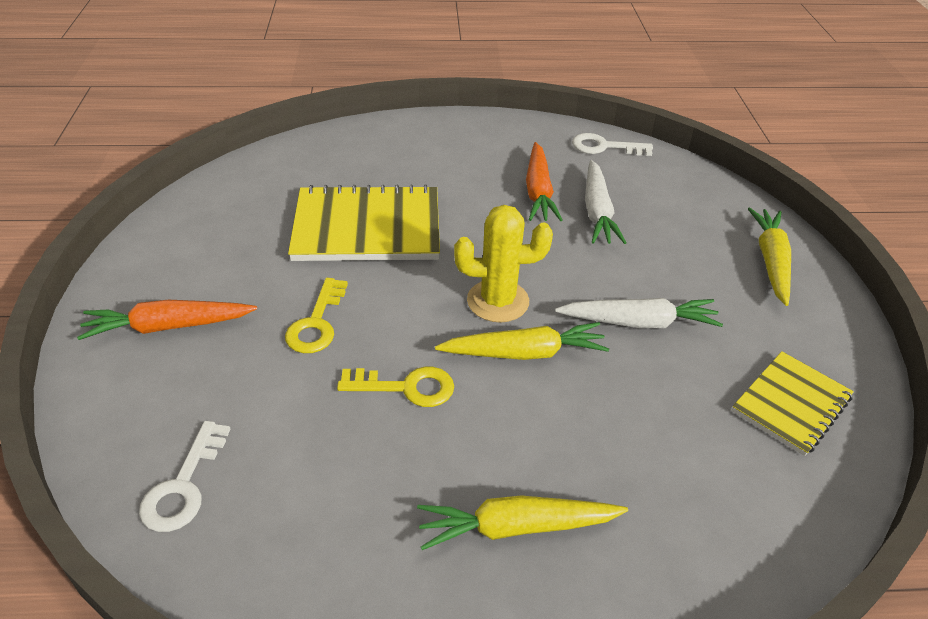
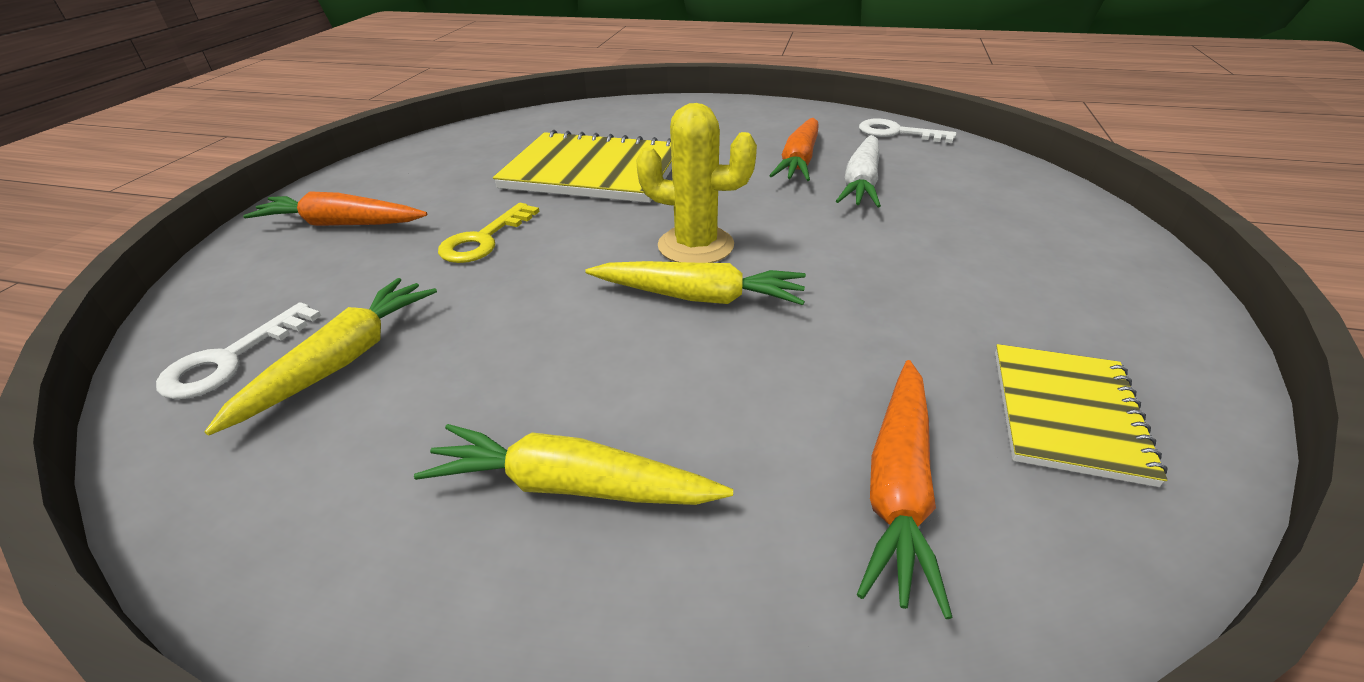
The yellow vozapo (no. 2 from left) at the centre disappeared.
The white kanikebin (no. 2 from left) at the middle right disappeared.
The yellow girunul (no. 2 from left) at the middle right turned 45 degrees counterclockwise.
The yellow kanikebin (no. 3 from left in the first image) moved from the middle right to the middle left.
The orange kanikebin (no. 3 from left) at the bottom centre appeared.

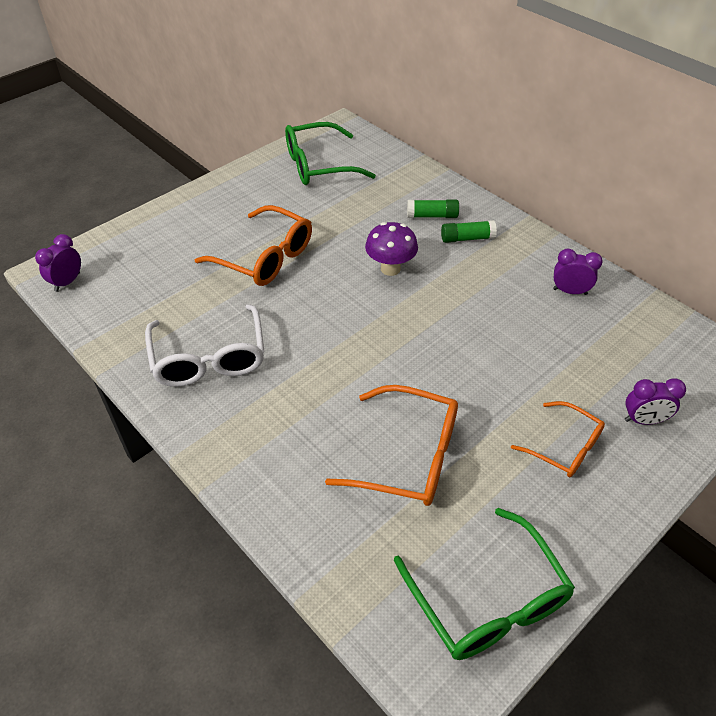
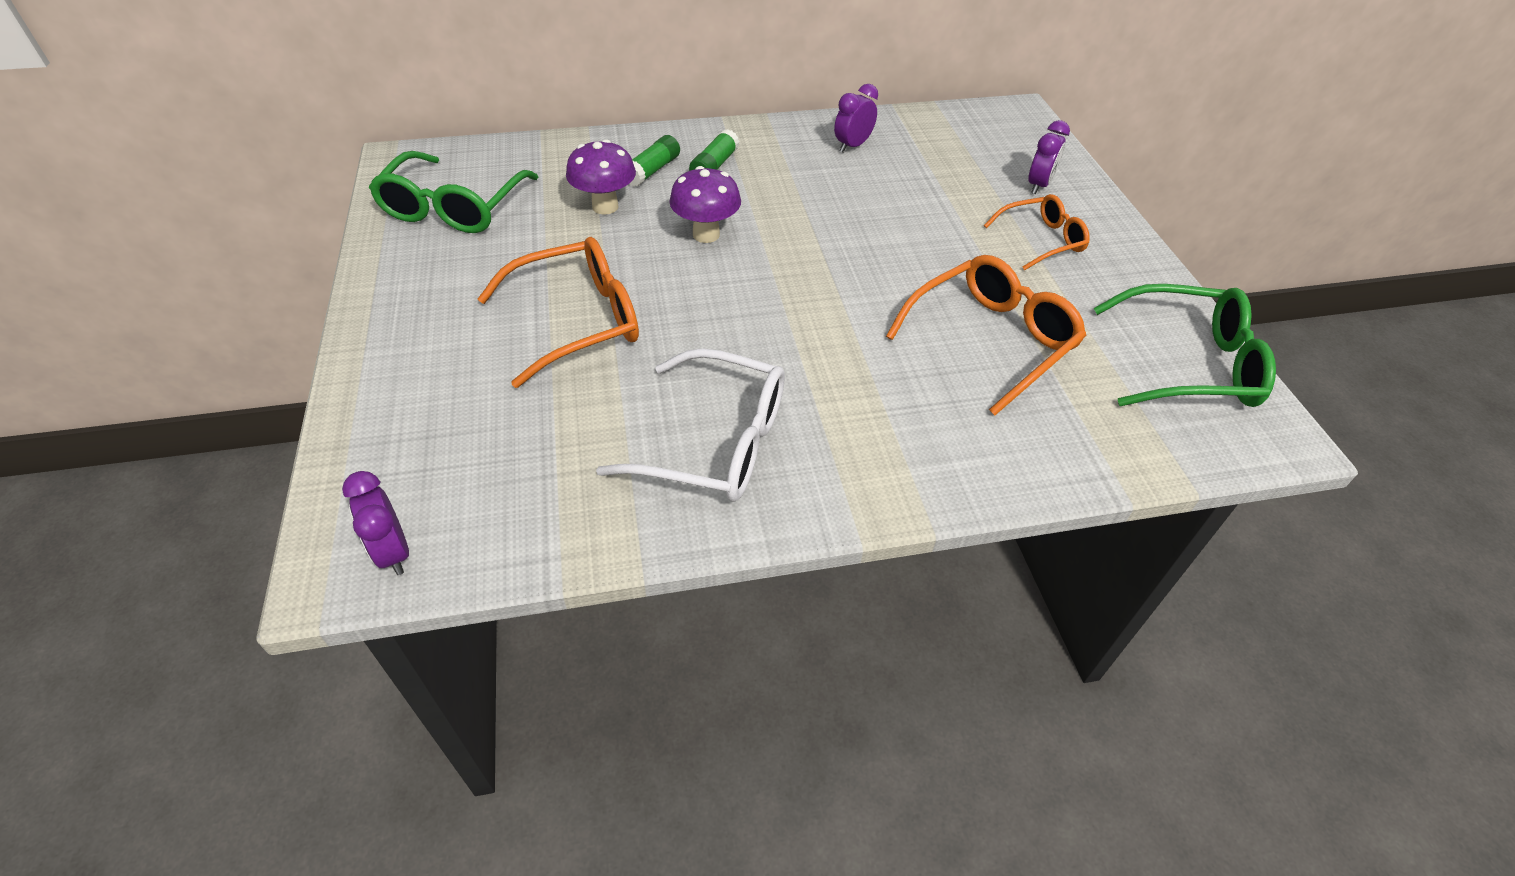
The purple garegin (no. 1 from left) at the top centre appeared.

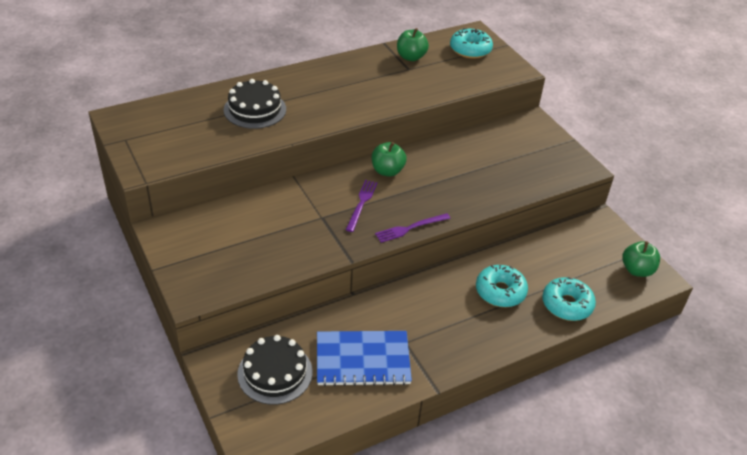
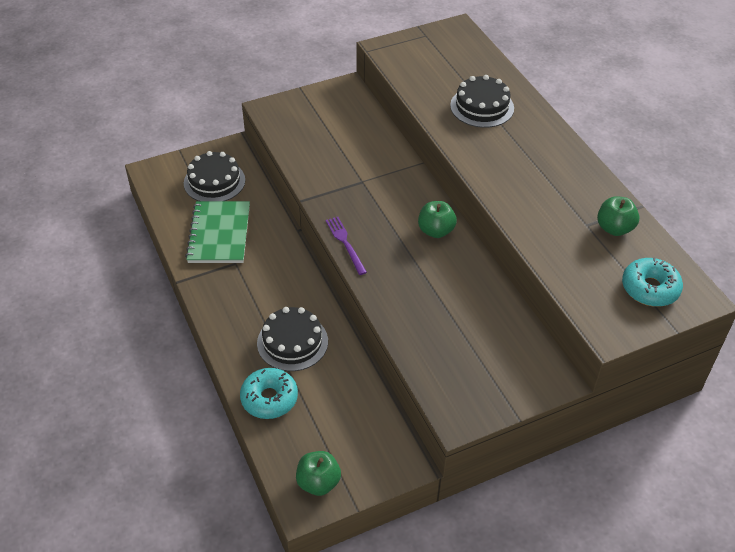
The blue girunul at the bottom centre became the green girunul at the middle left.
The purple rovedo (no. 1 from left) at the centre disappeared.
The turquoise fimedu (no. 2 from left) at the middle right was replaced by the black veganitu (no. 2 from left) at the centre.

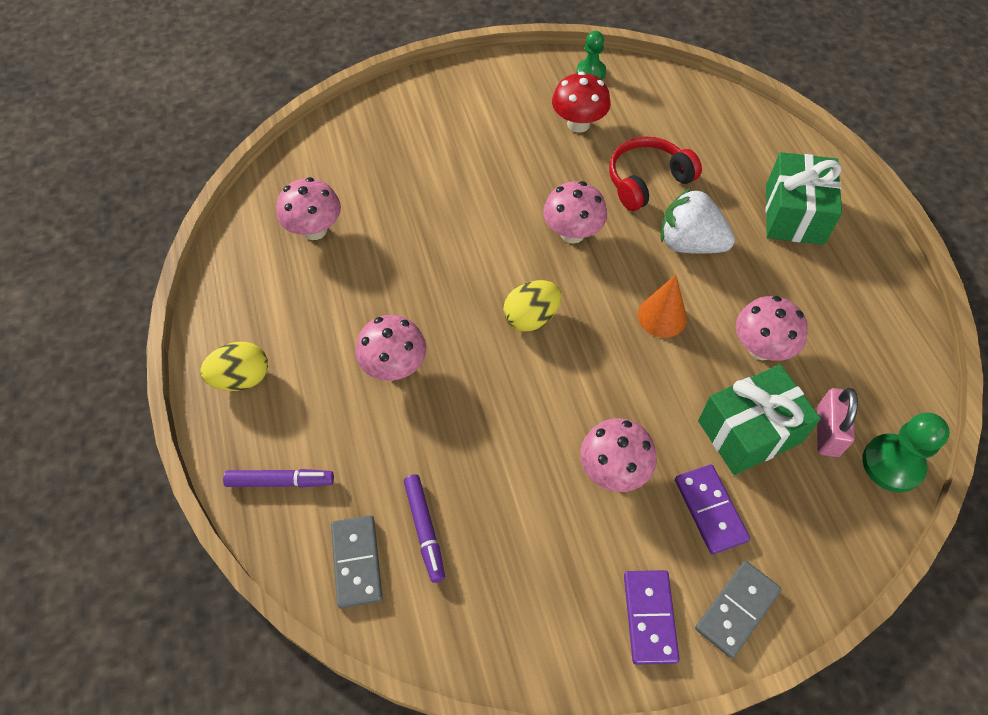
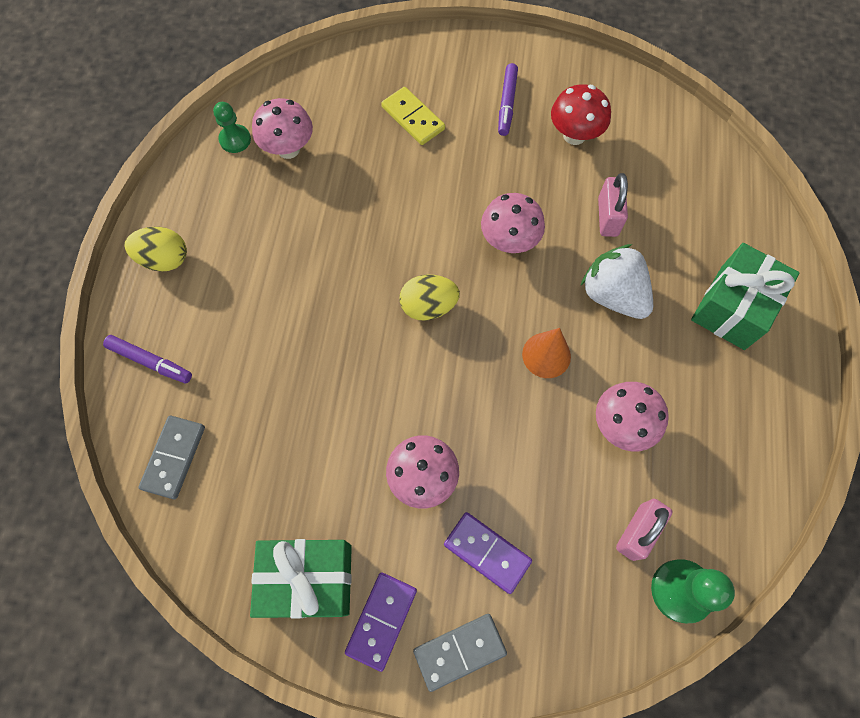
The pink garegin (no. 2 from left) at the centre disappeared.
The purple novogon (no. 2 from left) moved from the bottom centre to the top centre.
The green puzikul (no. 1 from left) moved from the top centre to the top left.
The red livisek at the top centre was replaced by the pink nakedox (no. 1 from left) at the top right.
The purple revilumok (no. 2 from left) at the bottom right turned 60 degrees counterclockwise.
The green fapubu (no. 1 from left) moved from the middle right to the bottom centre.
The yellow revilumok at the top centre appeared.

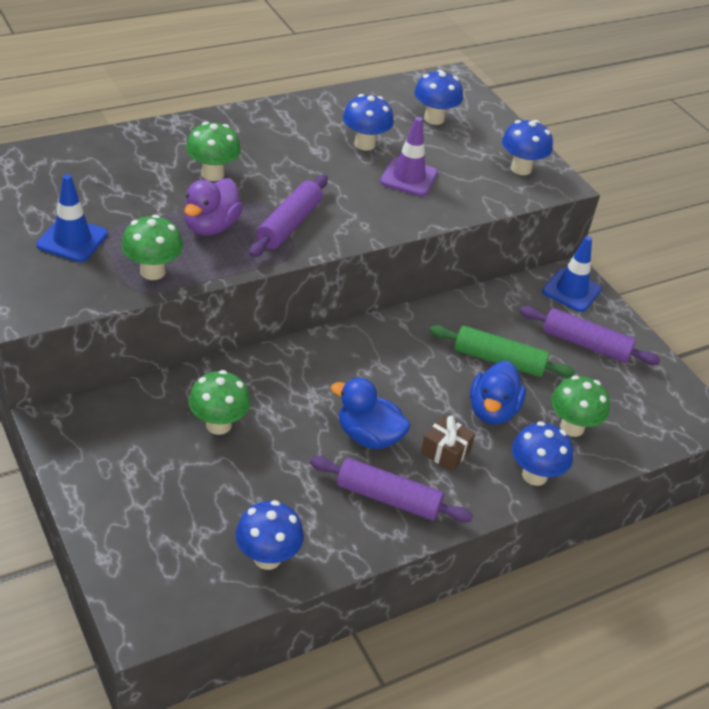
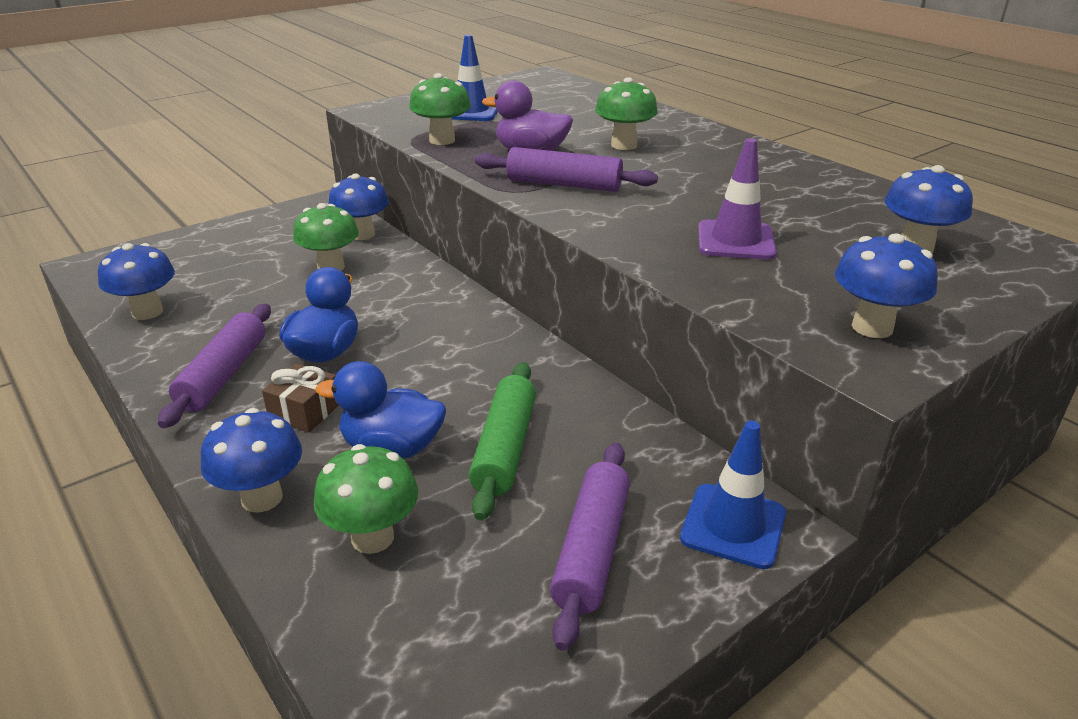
The blue garegin (no. 2 from left in the first image) moved from the top centre to the top left.

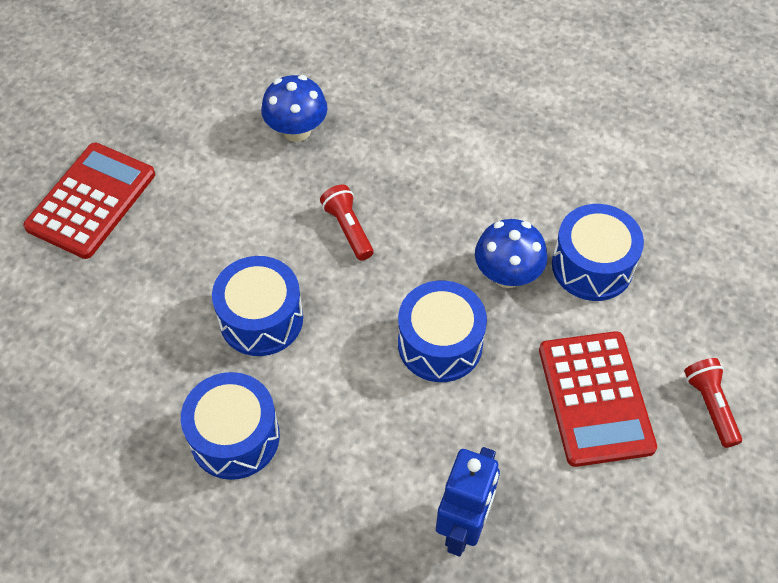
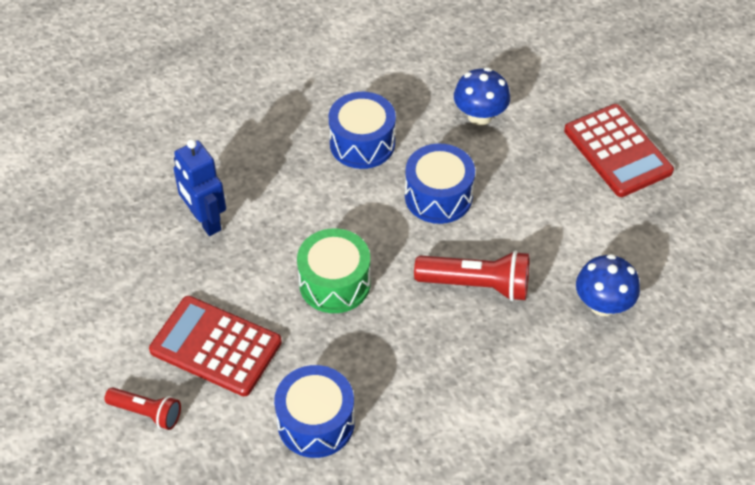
The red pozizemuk (no. 1 from left in the first image) at the centre changed to 1.62 times the size.
The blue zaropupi (no. 3 from left) at the centre became the green zaropupi at the centre.
The blue garegin (no. 2 from left in the first image) moved from the centre to the top centre.

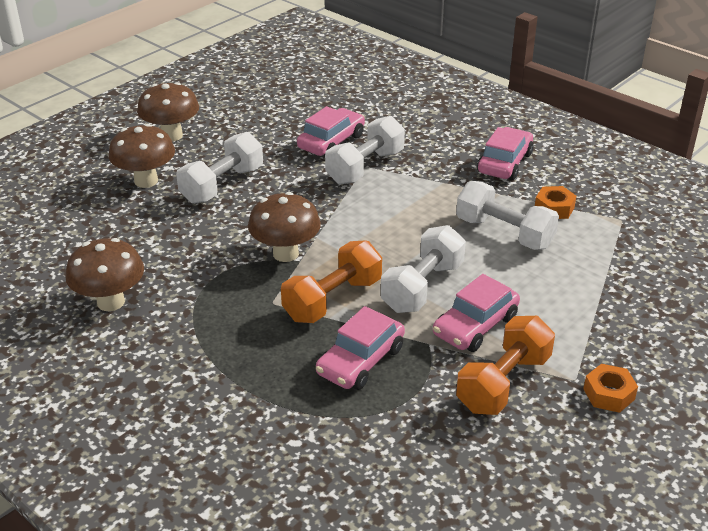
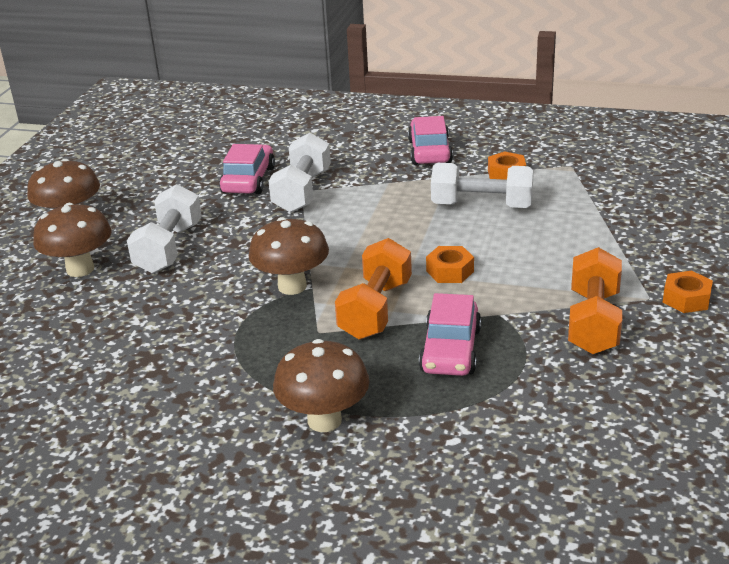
The brown garegin (no. 1 from left in the first image) moved from the middle left to the bottom centre.
The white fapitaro (no. 3 from left) at the centre was replaced by the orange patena (no. 1 from left) at the centre.
The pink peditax (no. 3 from left) at the middle right disappeared.

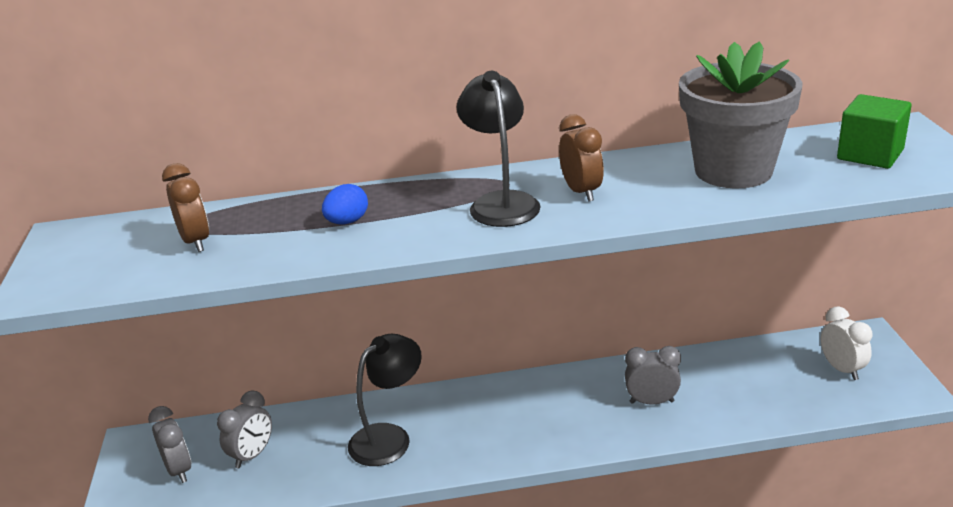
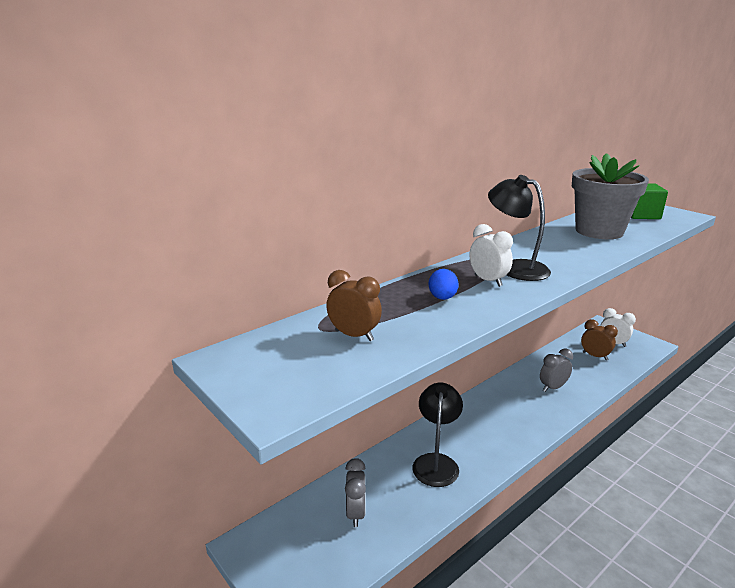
The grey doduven (no. 1 from left) at the bottom left disappeared.
The brown doduven (no. 2 from left) moved from the top centre to the middle right.
The white doduven (no. 1 from left) at the middle right appeared.

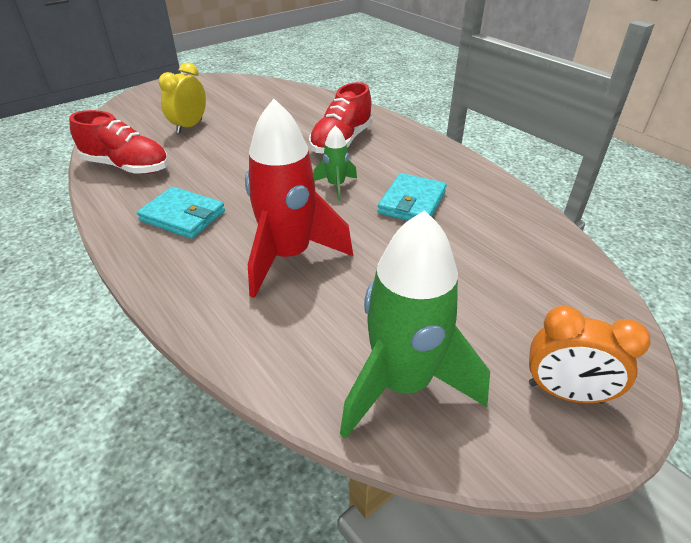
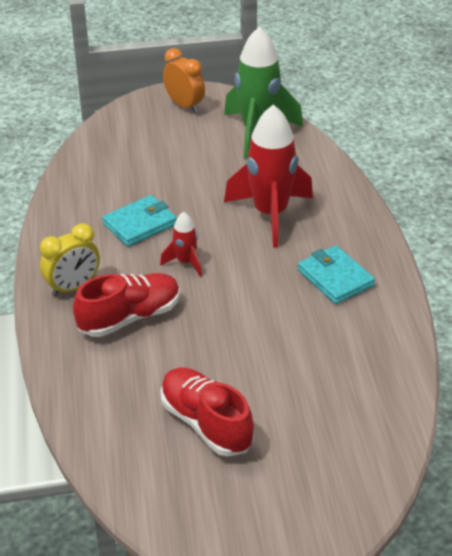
The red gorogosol (no. 1 from left in the first image) moved from the top left to the bottom centre.
The yellow doduven moved from the top left to the middle left.
The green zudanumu (no. 1 from left) at the top centre became the red zudanumu (no. 1 from left) at the centre.

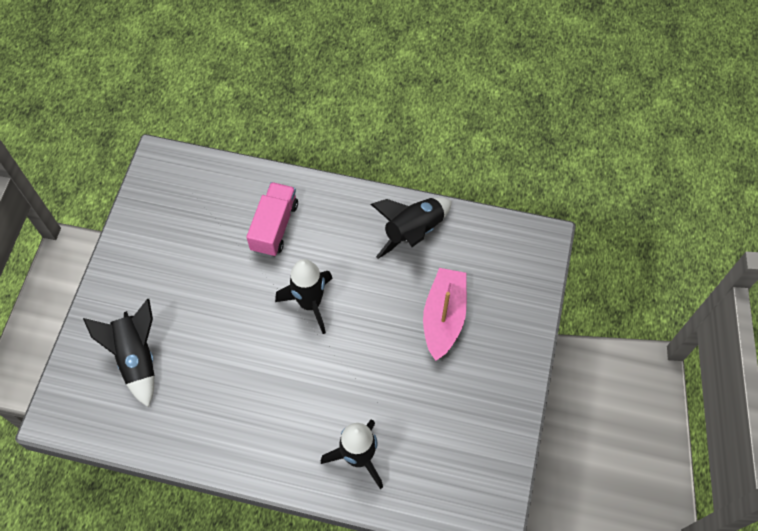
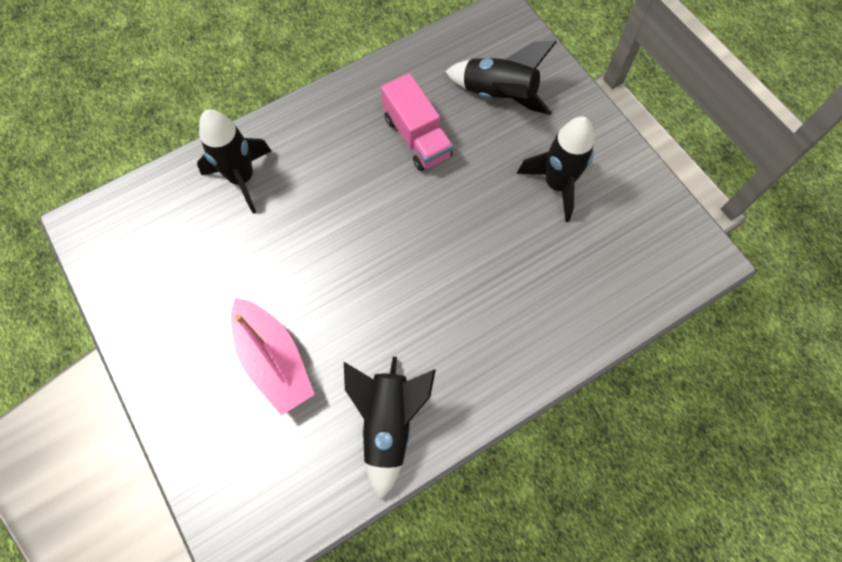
The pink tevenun moved from the centre to the top centre.
The black zudanumu (no. 2 from left in the first image) moved from the centre to the top centre.

